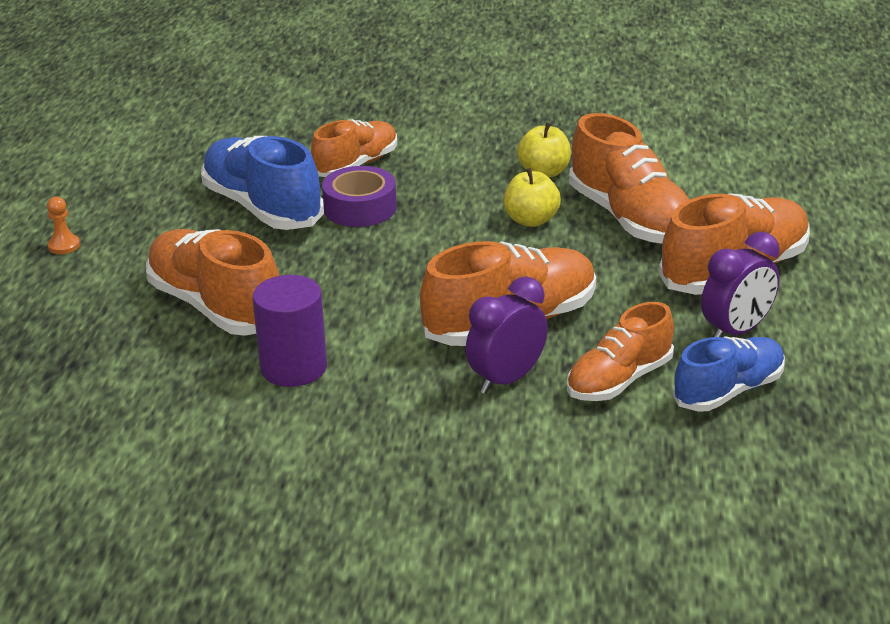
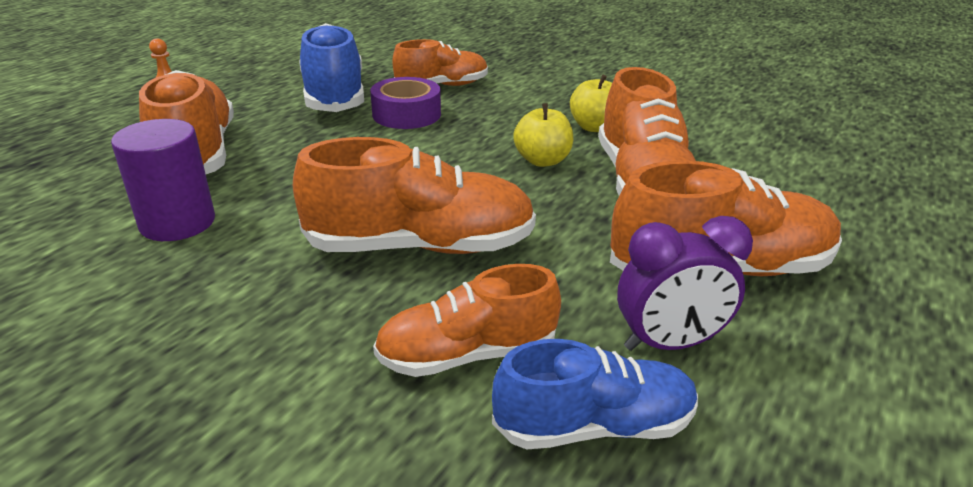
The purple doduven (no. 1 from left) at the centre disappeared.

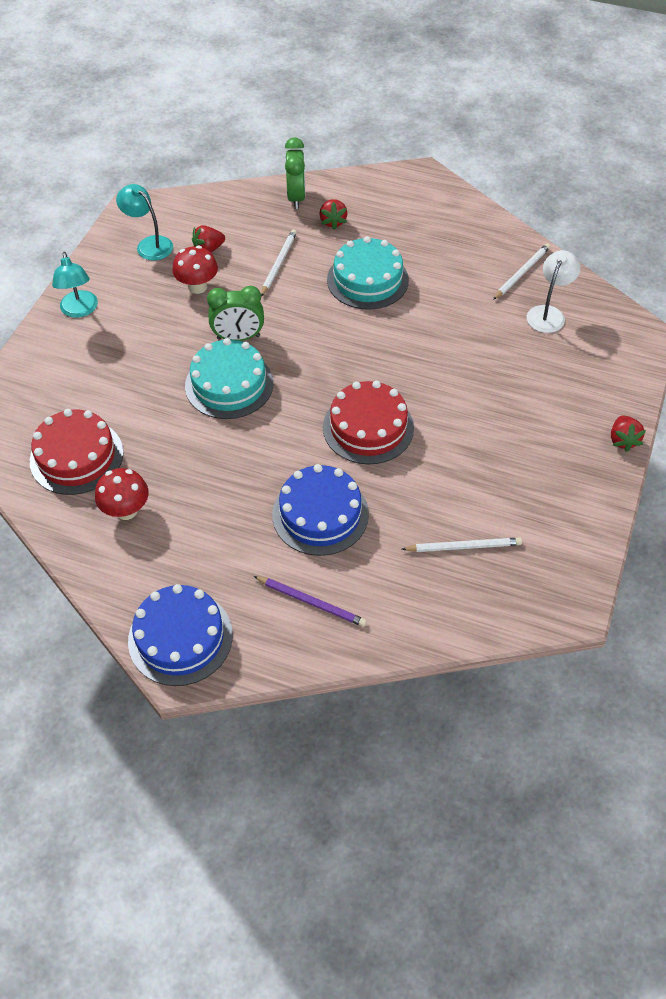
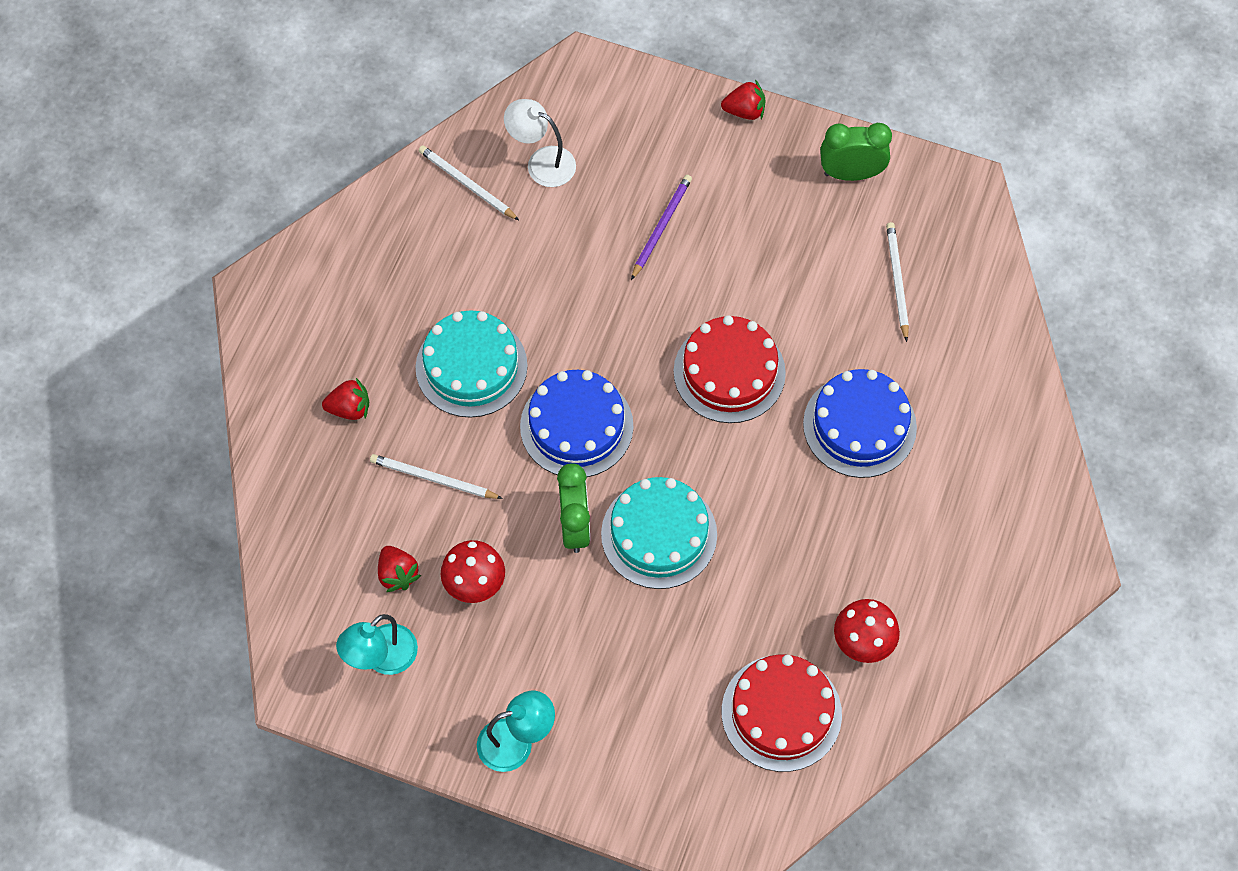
The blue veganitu (no. 1 from left) moved from the middle left to the centre.
The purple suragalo moved from the centre to the top centre.
The green doduven (no. 2 from left) moved from the top centre to the top right.

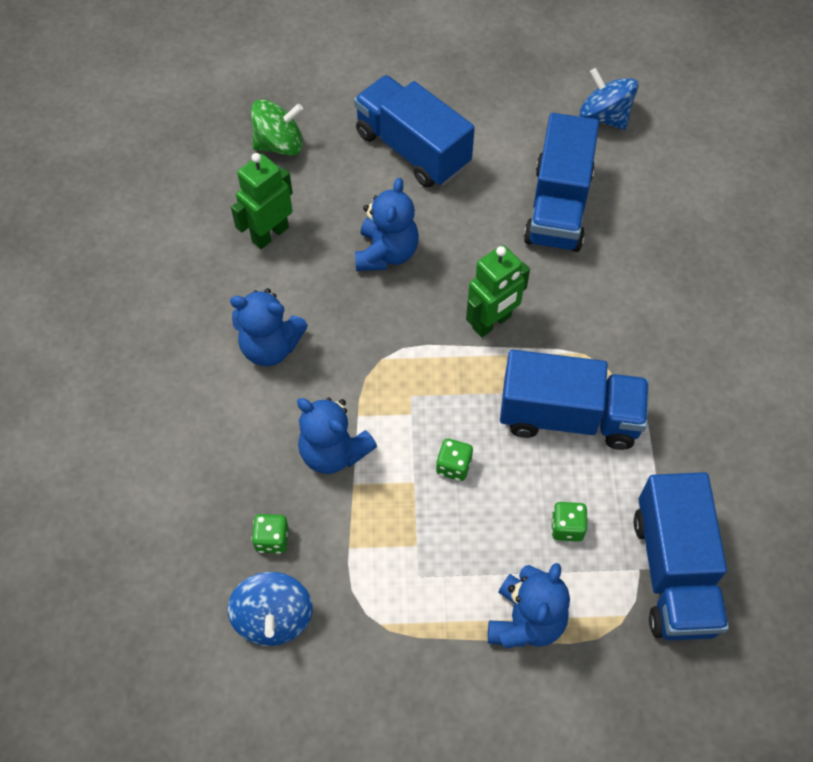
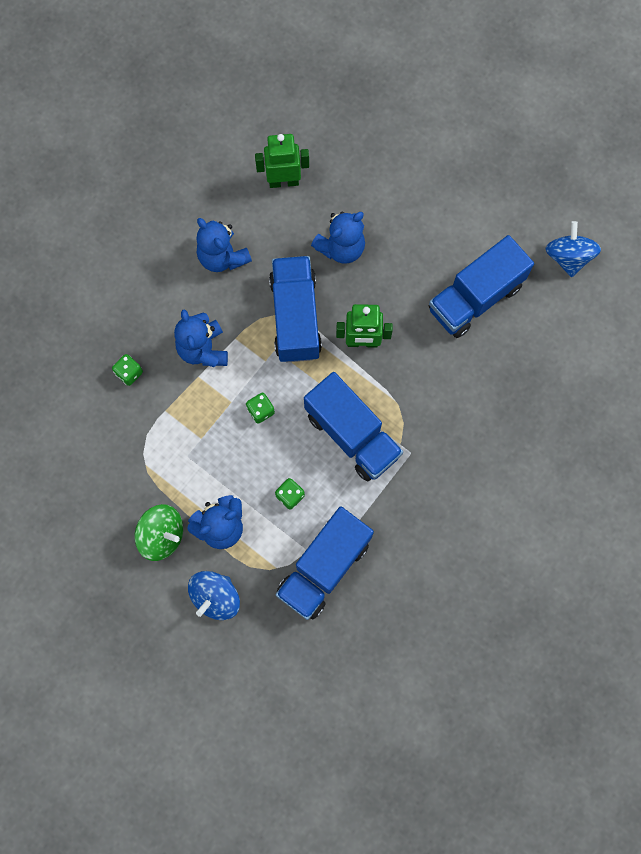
The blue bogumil (no. 1 from left) moved from the bottom left to the bottom centre.
The green bogumil moved from the top centre to the middle left.
The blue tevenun (no. 1 from left) moved from the top centre to the centre.

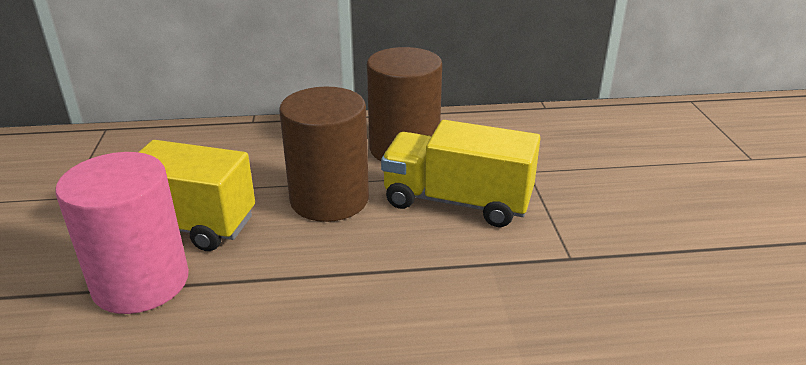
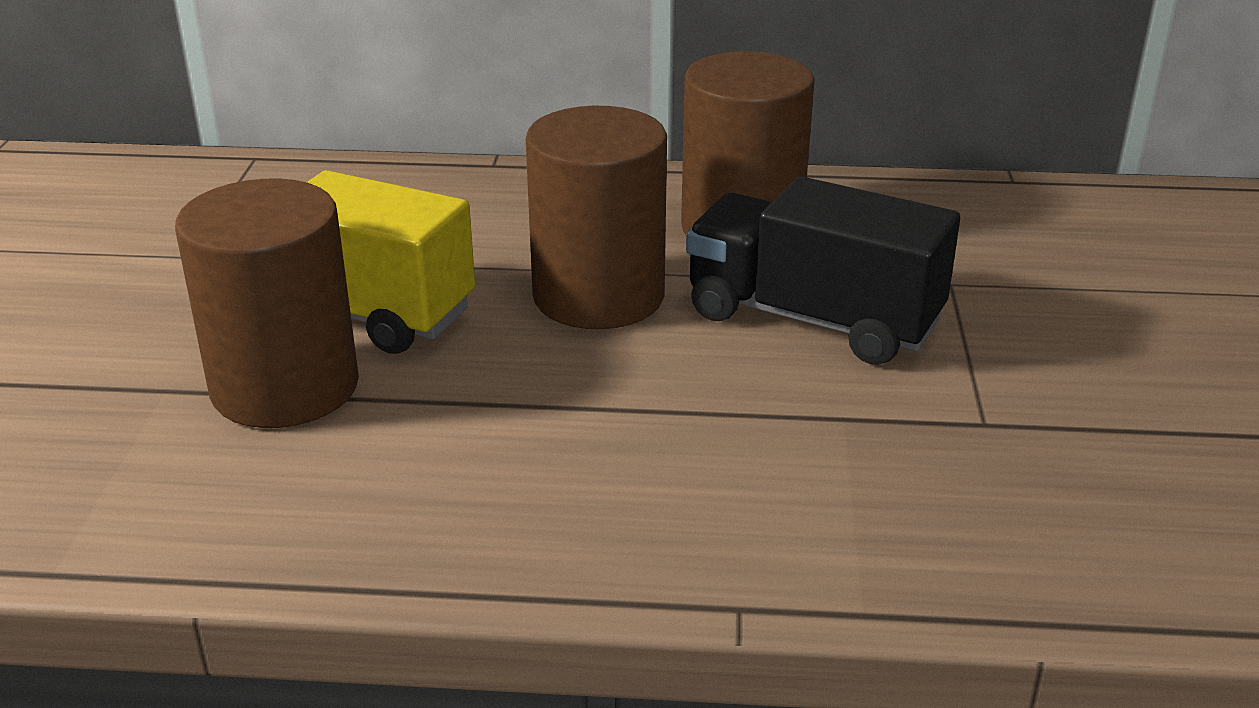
The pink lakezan at the middle left became the brown lakezan (no. 1 from left) at the middle left.
The yellow tevenun (no. 2 from left) at the centre became the black tevenun at the centre.

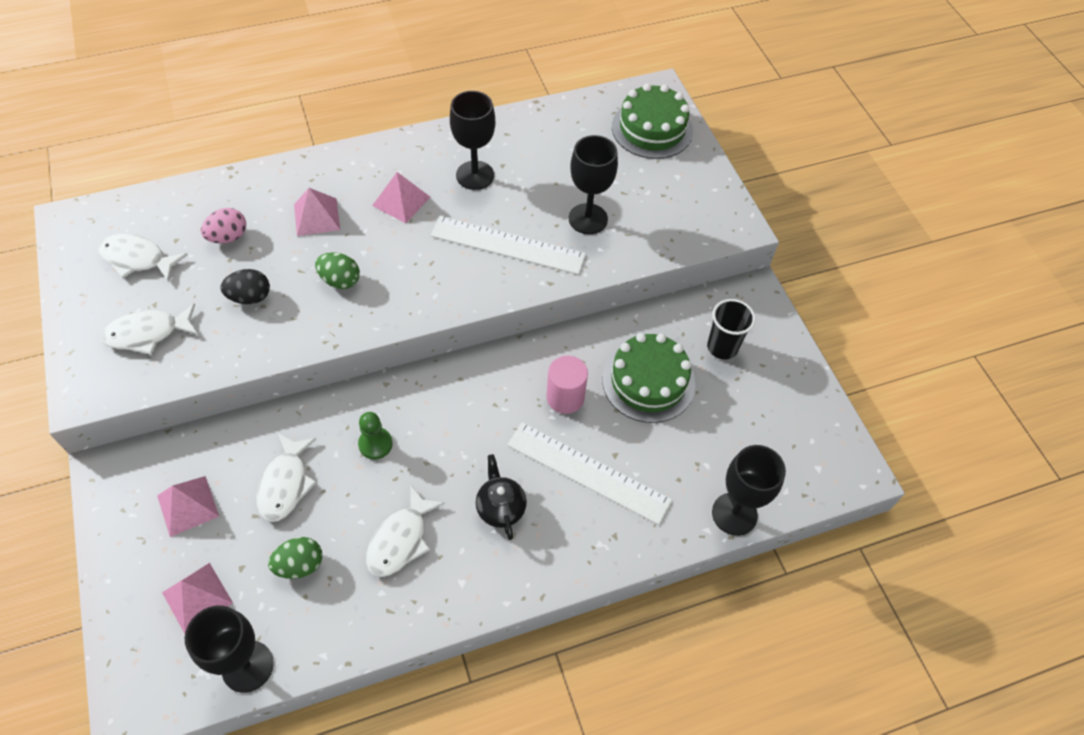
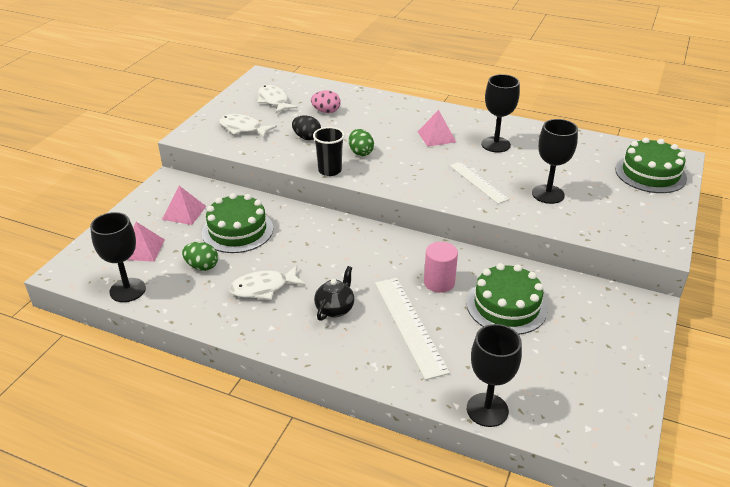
The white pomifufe (no. 3 from left) at the middle left was replaced by the green veganitu (no. 1 from left) at the middle left.
The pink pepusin (no. 3 from left) at the top left disappeared.
The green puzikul at the centre disappeared.
The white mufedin (no. 1 from left in the first image) at the centre changed to 0.66 times the size.
The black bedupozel moved from the middle right to the top centre.

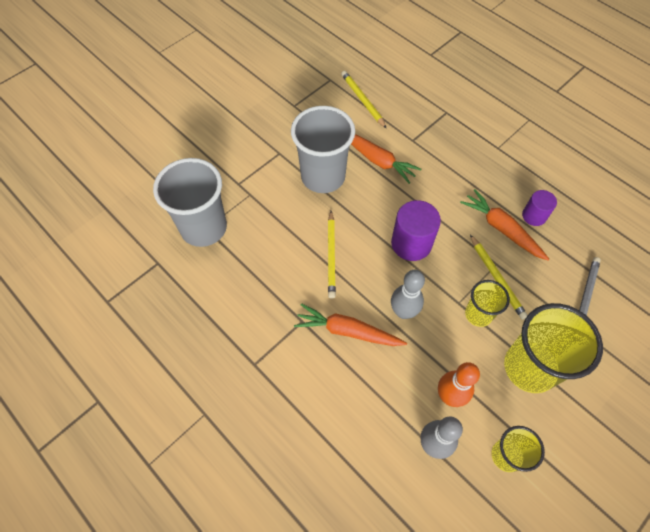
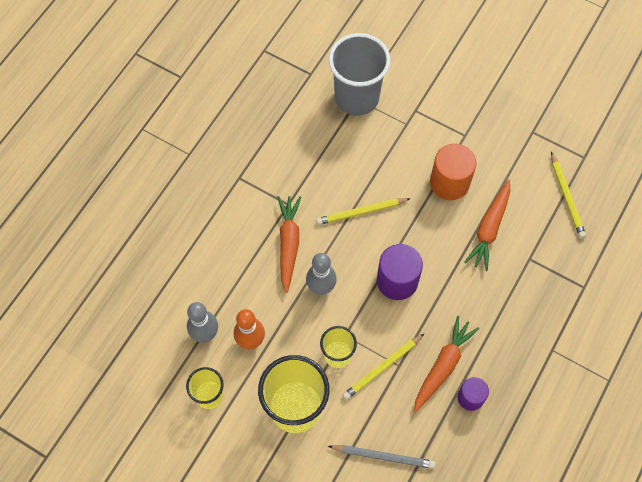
The grey bedupozel (no. 2 from left) at the top centre was replaced by the orange lakezan at the middle right.
The yellow suragalo (no. 2 from left in the first image) at the top centre turned 120 degrees clockwise.

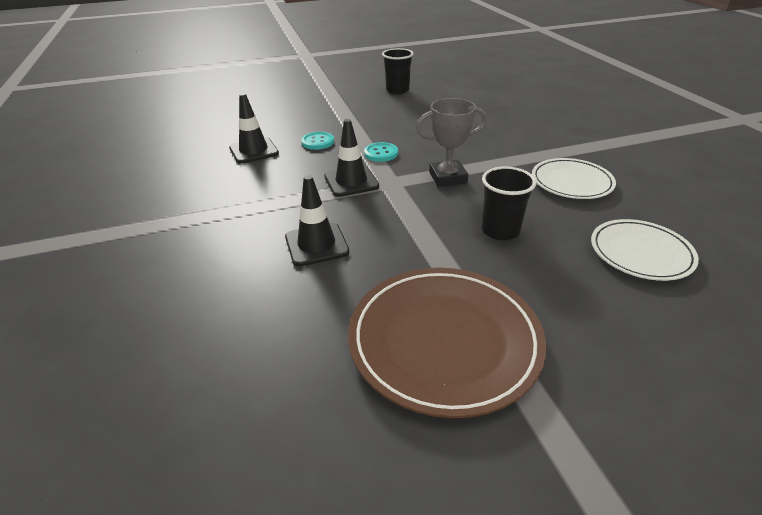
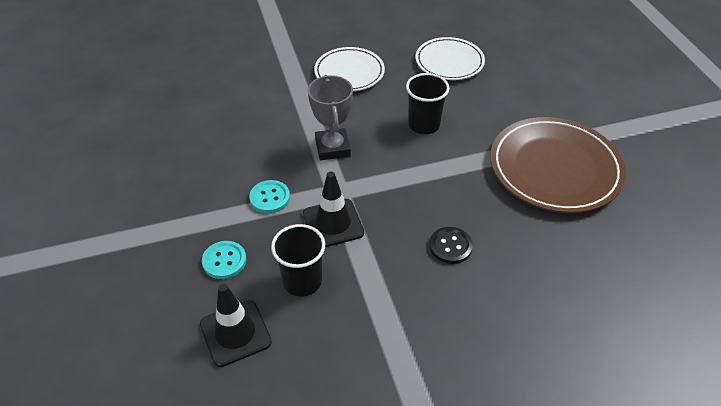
The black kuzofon (no. 2 from left) at the centre was replaced by the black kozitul at the centre.
The black bedupozel (no. 1 from left) moved from the top centre to the centre.

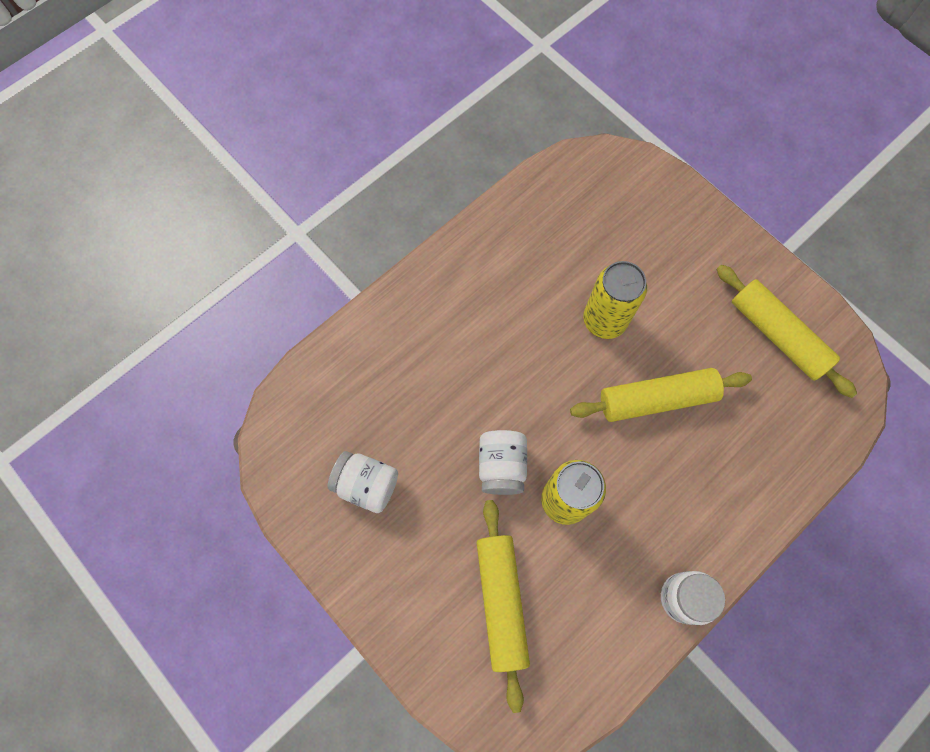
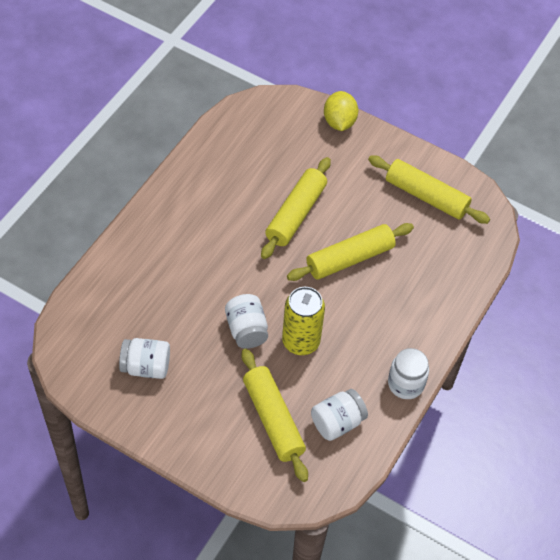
The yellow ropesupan (no. 2 from left) at the centre was replaced by the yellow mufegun (no. 2 from left) at the centre.
The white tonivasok (no. 3 from left) at the bottom centre appeared.
The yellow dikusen at the top centre appeared.

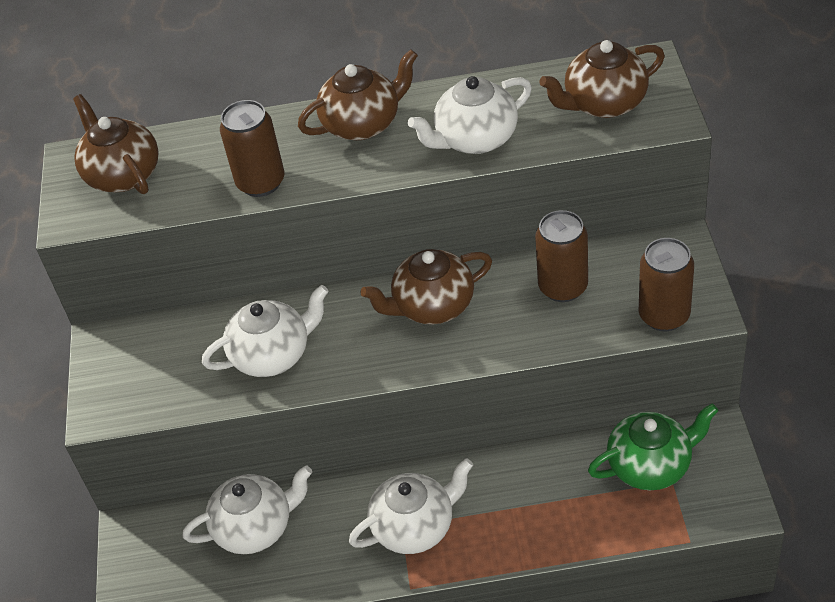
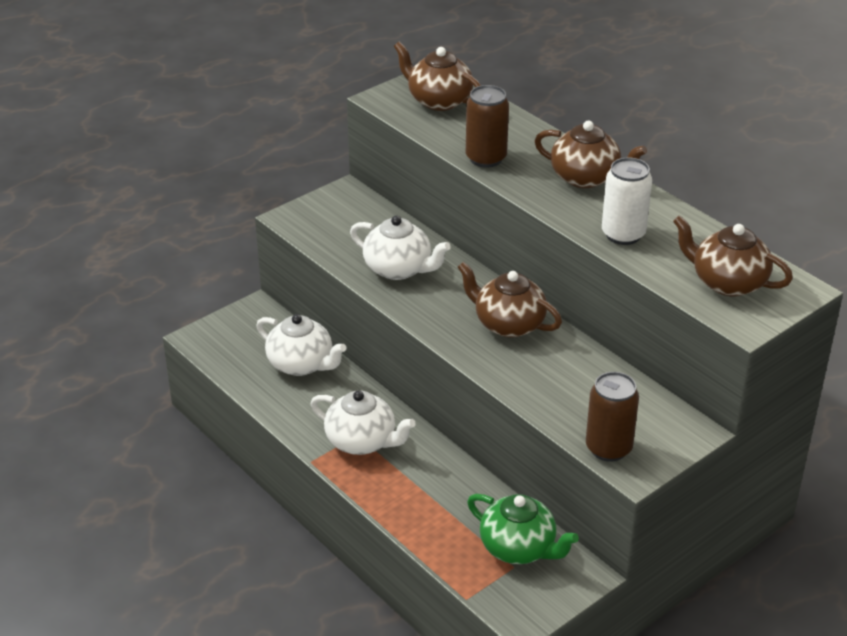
The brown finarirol (no. 1 from left) at the top left turned 75 degrees counterclockwise.
The white finarirol (no. 4 from left) at the top centre was replaced by the white ropesupan at the top right.
The brown ropesupan (no. 2 from left) at the middle right disappeared.

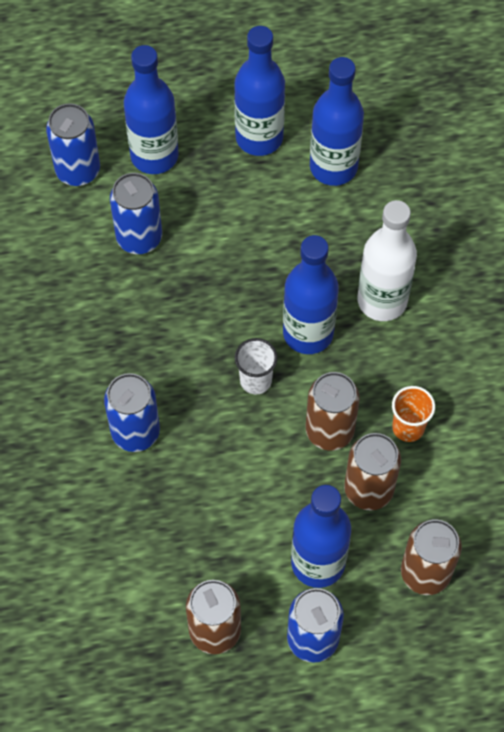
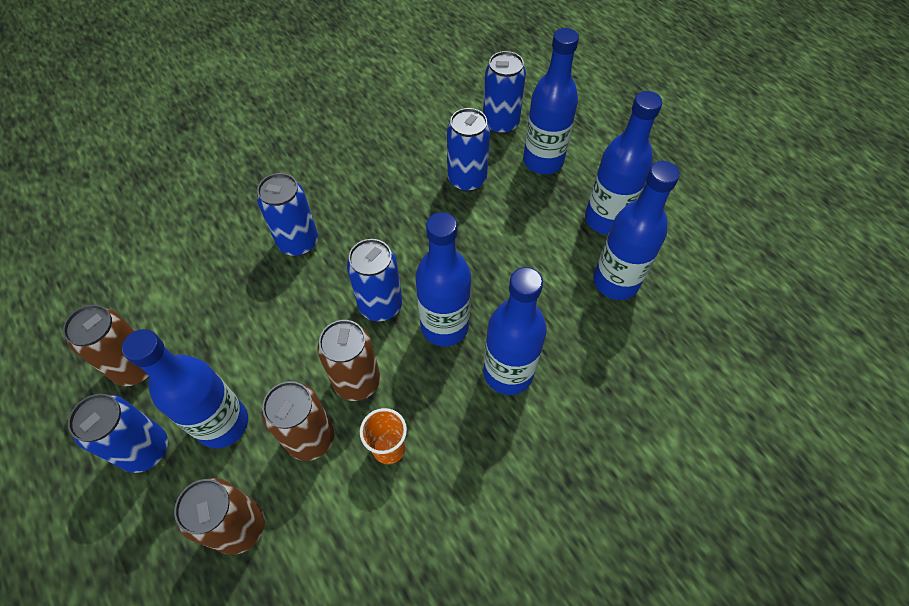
The white bedupozel at the centre was replaced by the blue ropesupan (no. 3 from left) at the centre.
The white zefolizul at the middle right became the blue zefolizul (no. 3 from left) at the centre.

